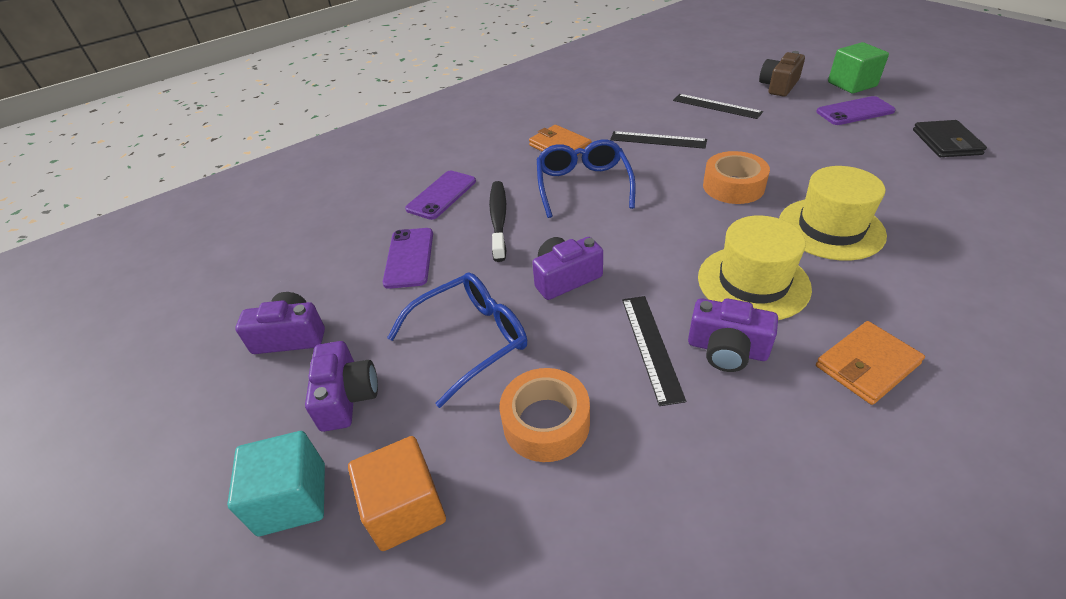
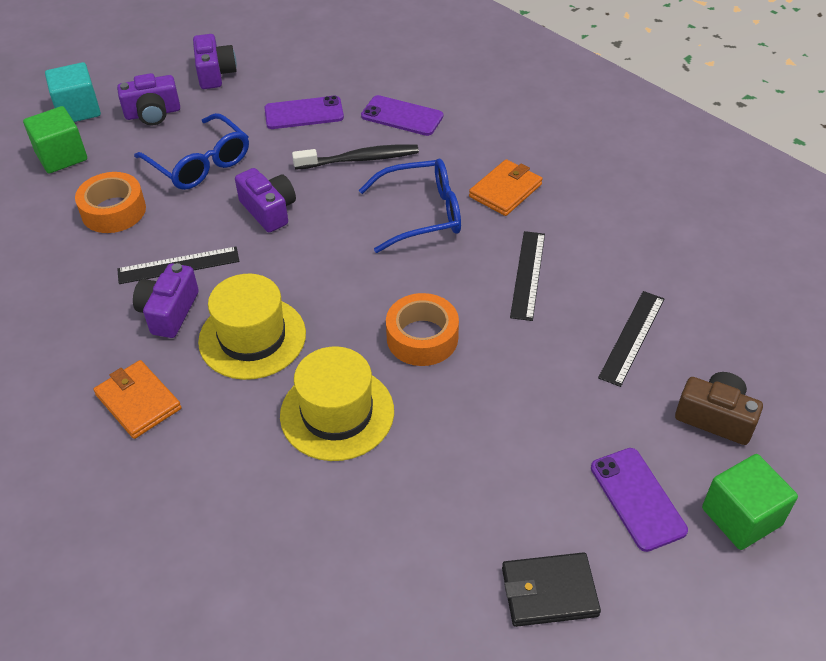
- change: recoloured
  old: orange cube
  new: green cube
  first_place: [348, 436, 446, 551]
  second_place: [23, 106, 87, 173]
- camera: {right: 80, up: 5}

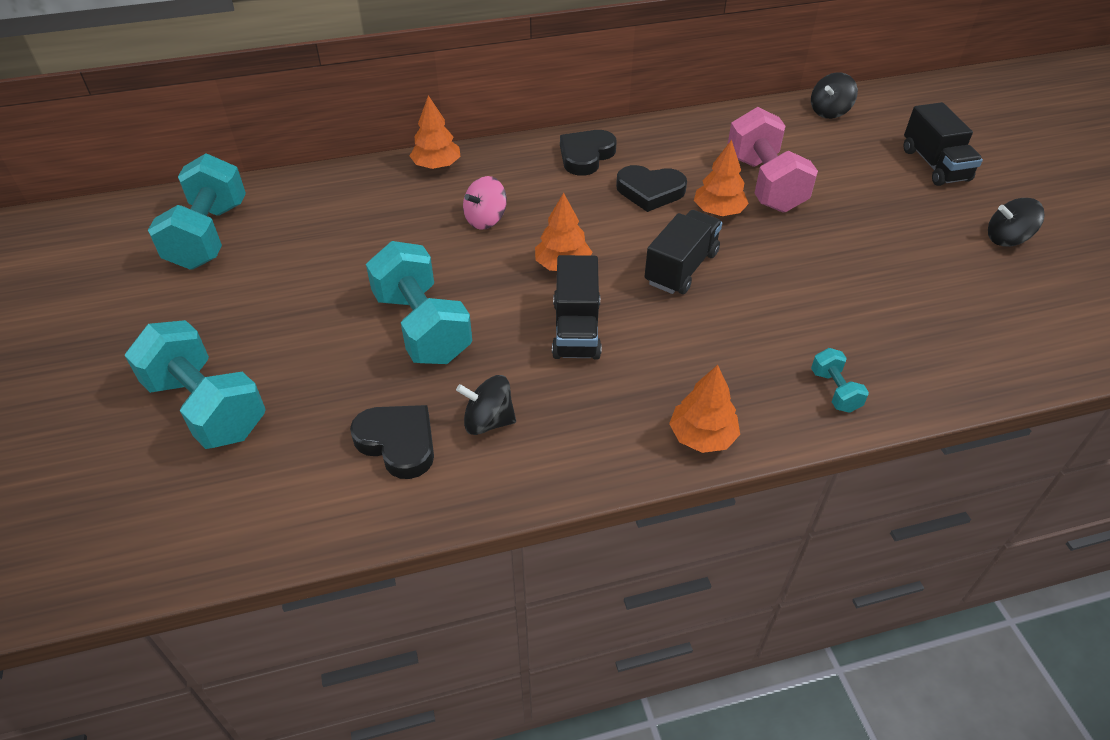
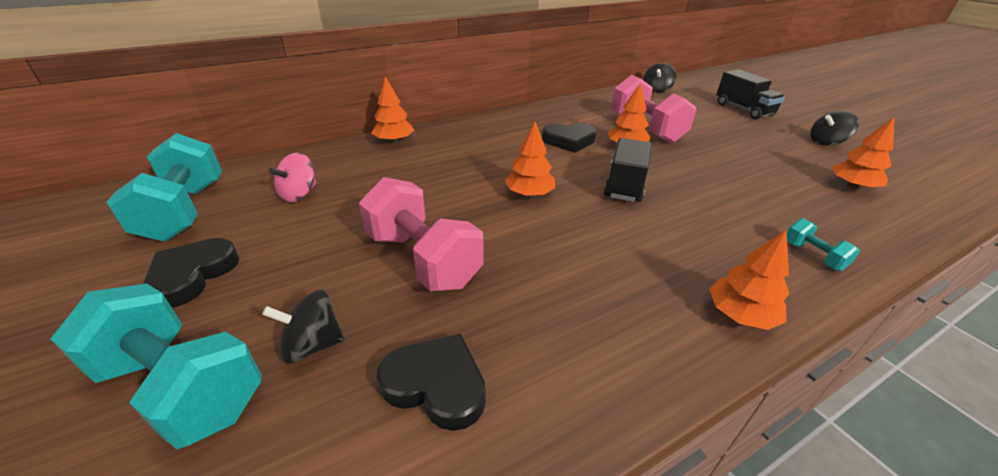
- change: moved
  old: black heart
  first_place: [560, 130, 617, 176]
  second_place: [143, 238, 240, 308]
- change: moved
  old: pink spinning top
  first_place: [463, 176, 507, 230]
  second_place: [269, 152, 316, 202]
- change: recoloured
  old: turquoise dumbbell
  new: pink dumbbell
  first_place: [366, 241, 472, 364]
  second_place: [359, 177, 483, 291]
- change: removed
  old: black truck
  first_place: [552, 255, 602, 360]
- change: moved
  old: black spinning top
  first_place: [456, 375, 516, 435]
  second_place: [262, 289, 345, 364]
- change: added
  new: orange tree
  second_place: [831, 117, 895, 189]
- camera: {right: -15, up: -10}

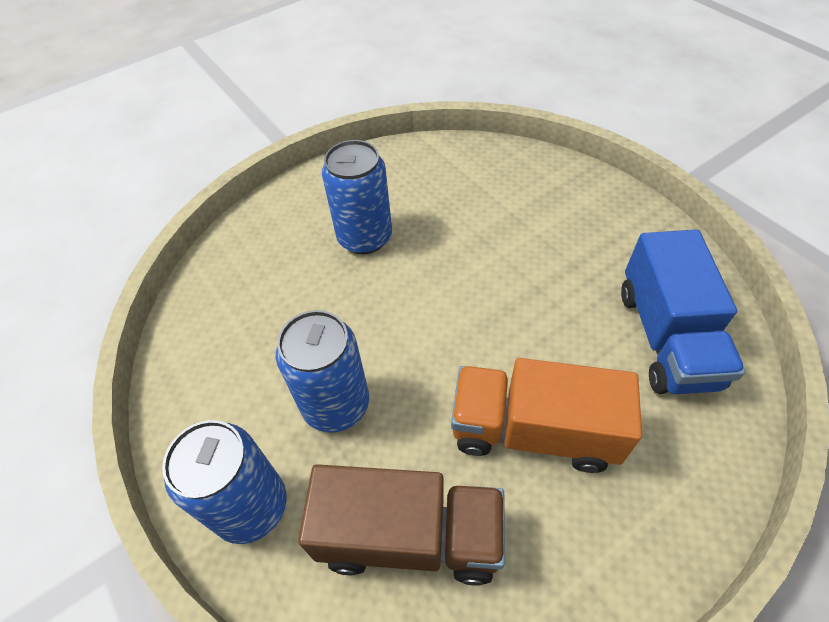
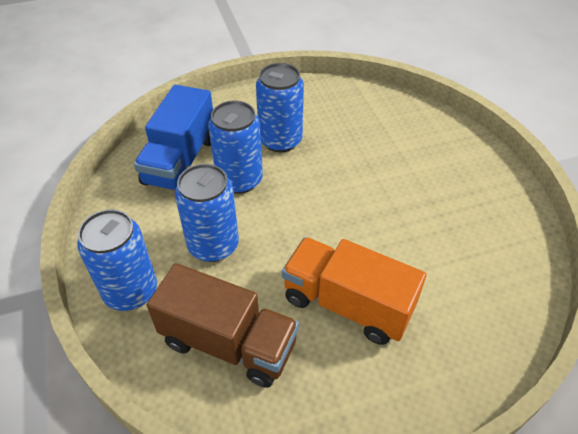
- change: moved
  old: blue truck
  first_place: [621, 229, 745, 394]
  second_place: [134, 85, 213, 190]
- change: added
  new: blue can
  second_place: [208, 101, 263, 194]
- camera: {right: 15, up: -5}

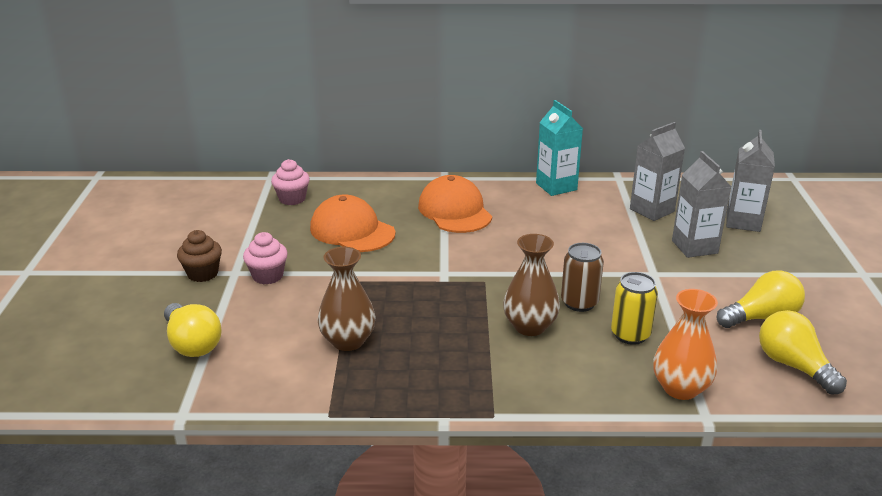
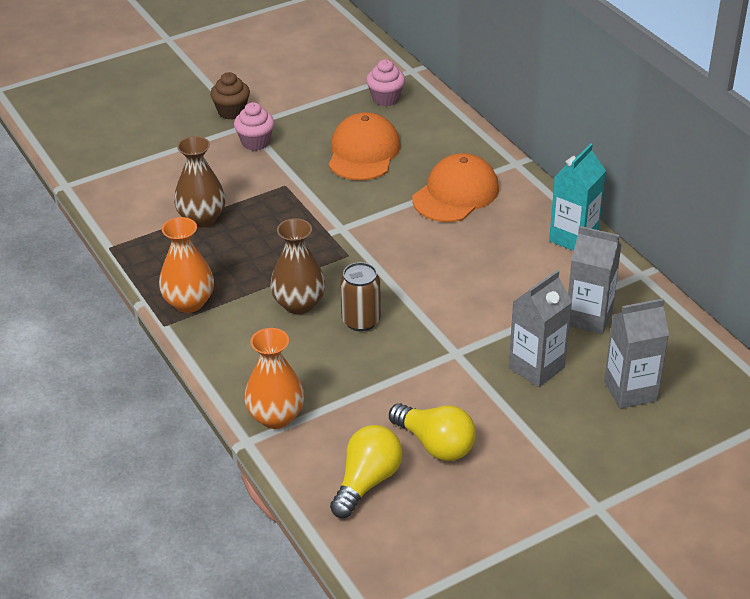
- change: removed
  old: yellow can
  first_place: [611, 272, 658, 345]
- change: removed
  old: yellow light bulb
  first_place: [164, 303, 222, 357]
- change: added
  new: orange vase
  second_place: [159, 217, 214, 313]
- camera: {right: 60, up: 10}

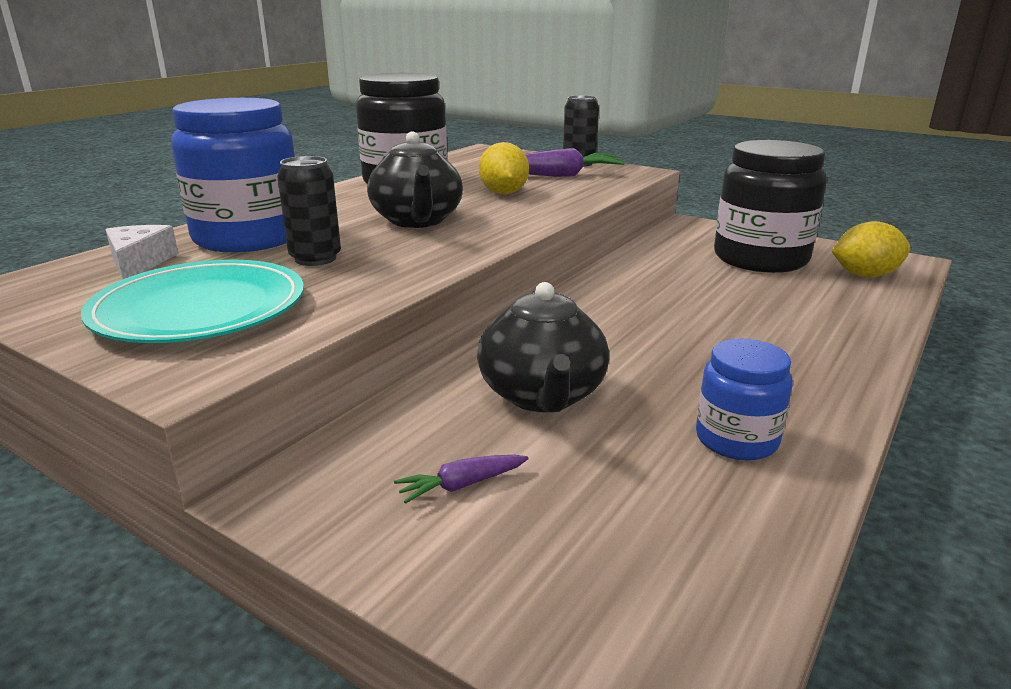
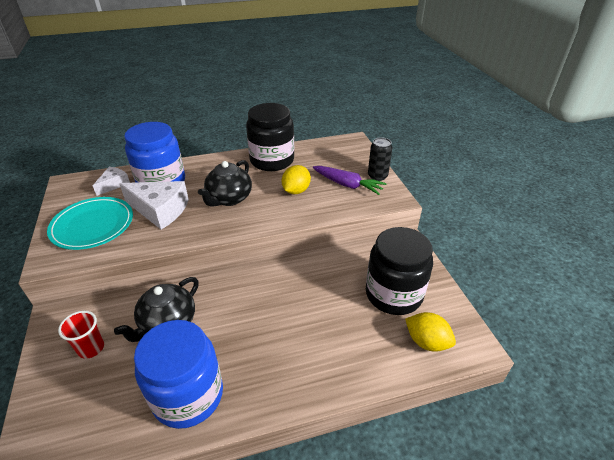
- change: replaced
  old: black can
  new: white cheese
  first_place: [277, 156, 341, 266]
  second_place: [119, 181, 189, 230]
- change: resized
  old: blue jar
  first_place: [696, 339, 793, 461]
  second_place: [134, 320, 223, 429]
  factor: 1.89
- change: replaced
  old: purple carrot
  new: red cup
  first_place: [394, 455, 529, 504]
  second_place: [58, 311, 104, 359]
- camera: {right: 40, up: 15}

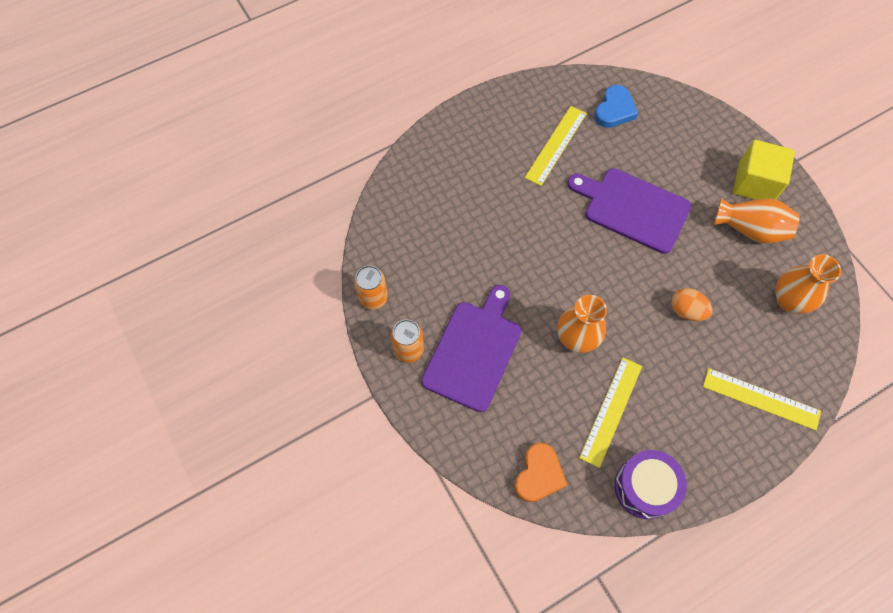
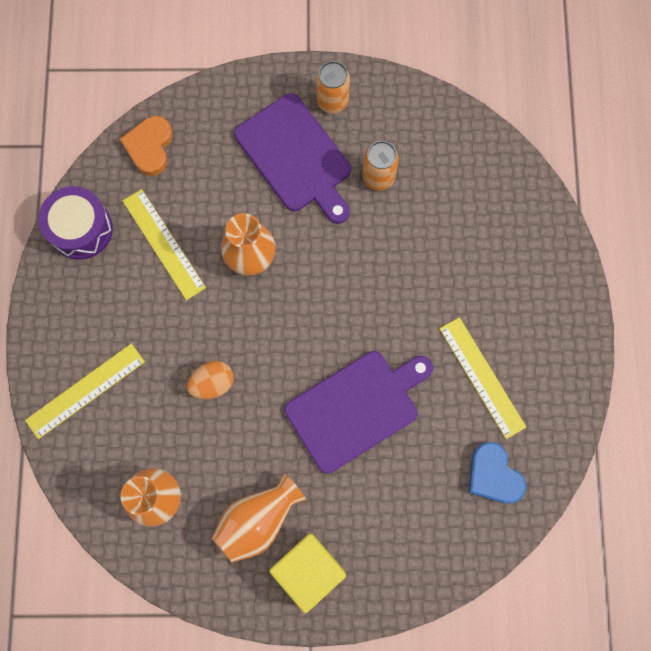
- change: moved
  old: orange can
  first_place: [354, 265, 388, 310]
  second_place: [362, 141, 399, 191]
- change: turned
  old: orange heart
  first_place: [514, 443, 567, 502]
  second_place: [120, 116, 173, 176]
  degrees: 45
- camera: {right: 120, up: 10}

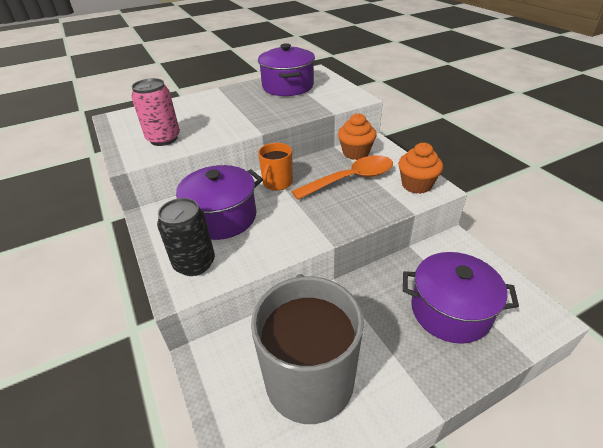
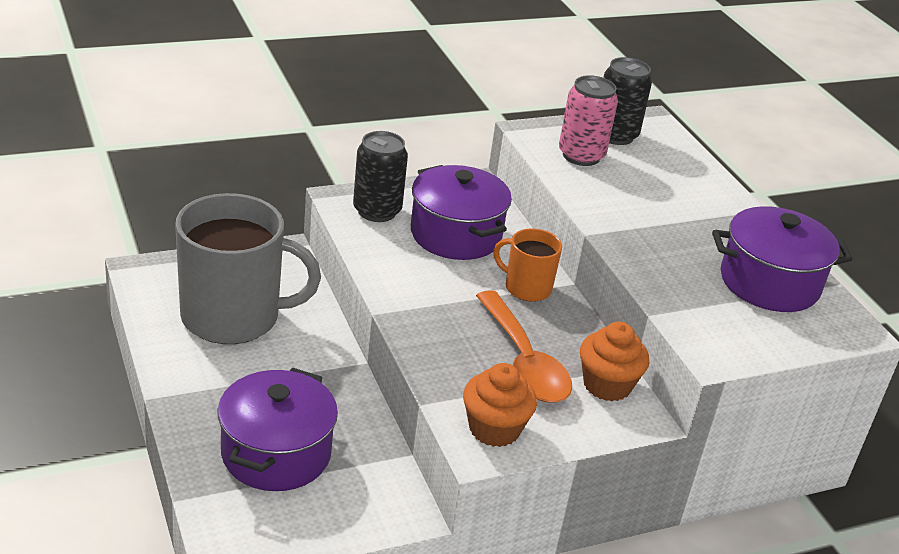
- change: added
  new: black can
  second_place: [603, 57, 652, 145]
- camera: {right: 90, up: -5}

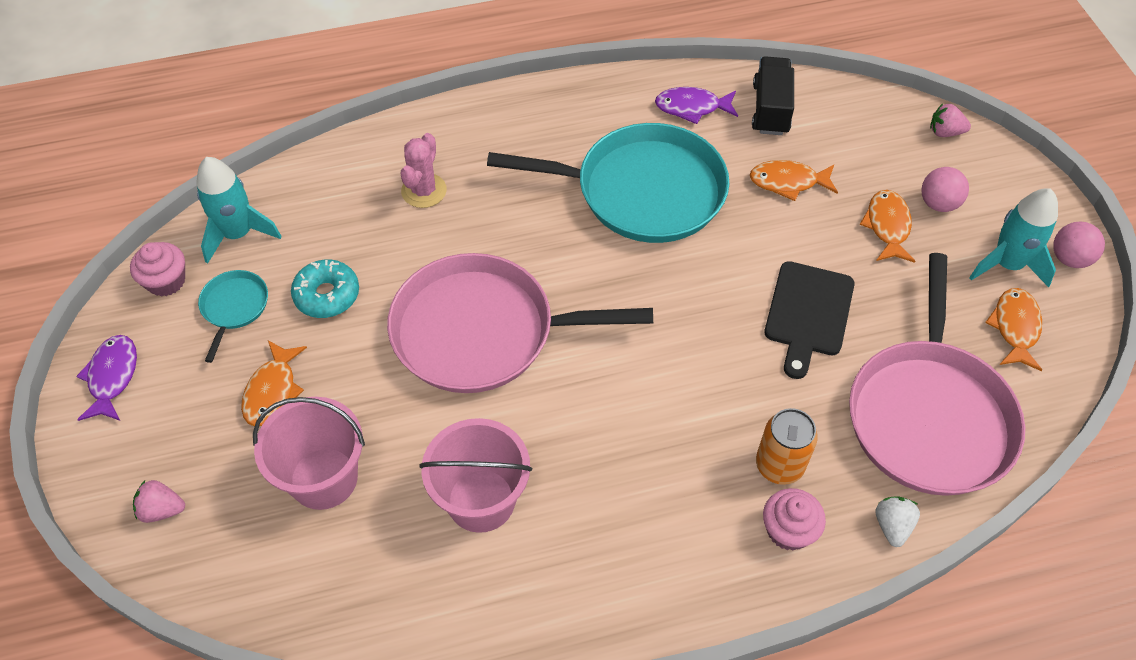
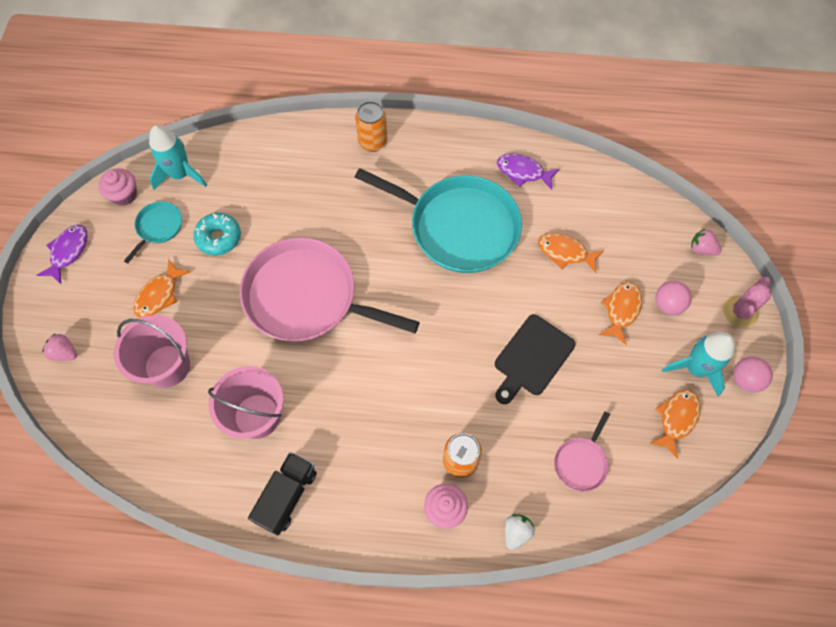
- change: moved
  old: black truck
  first_place: [752, 56, 794, 135]
  second_place: [248, 452, 317, 536]
- change: moved
  old: pink cactus
  first_place: [401, 133, 447, 208]
  second_place: [723, 277, 771, 328]
- change: resized
  old: pink pan
  first_place: [849, 253, 1025, 496]
  second_place: [554, 411, 610, 492]
  factor: 0.43
- change: added
  new: orange can
  second_place: [355, 101, 387, 152]
- camera: {right: 20, up: 10}

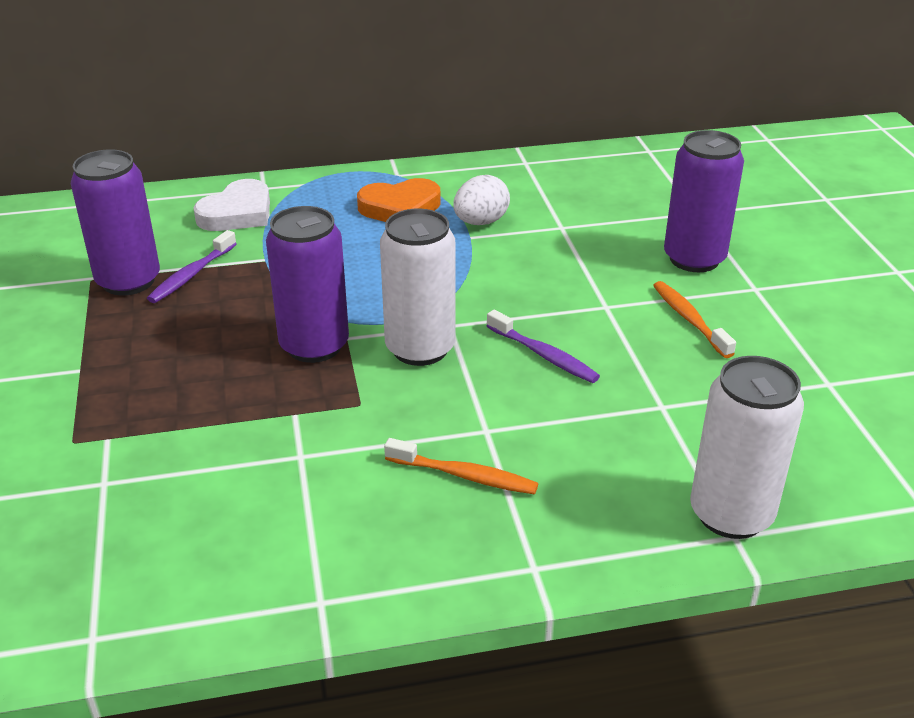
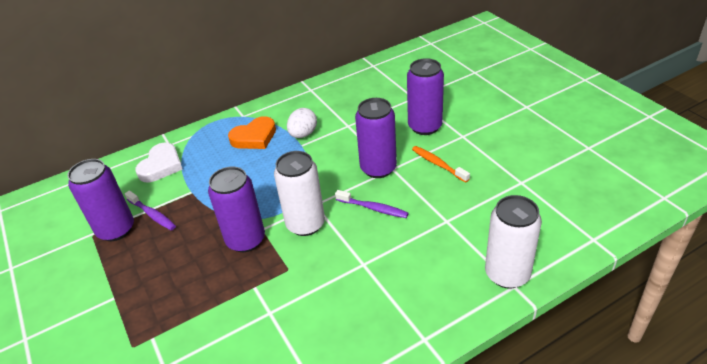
- change: turned
  old: purple toothbrush
  first_place: [147, 230, 237, 303]
  second_place: [125, 190, 176, 230]
  degrees: -60
- change: removed
  old: orange toothbrush
  first_place: [384, 438, 538, 495]
- change: added
  new: purple can
  second_place: [355, 98, 397, 178]
- camera: {right: -15, up: 5}

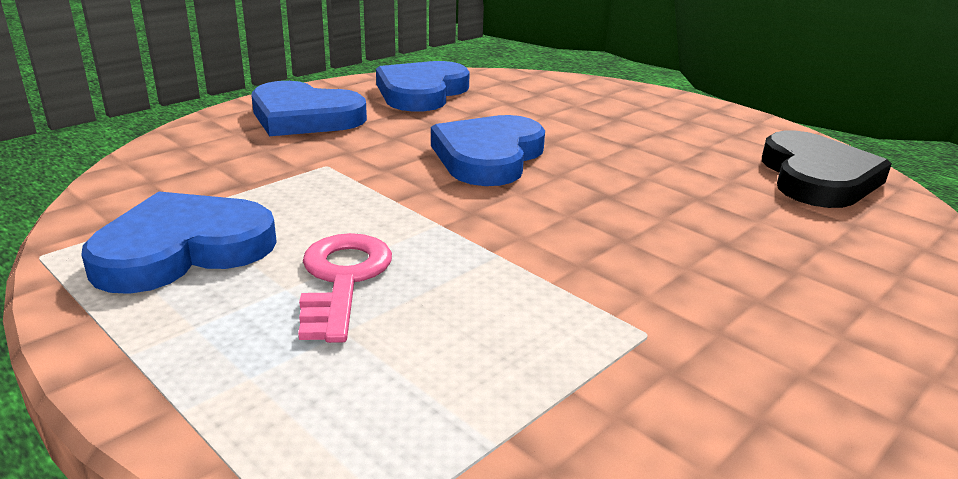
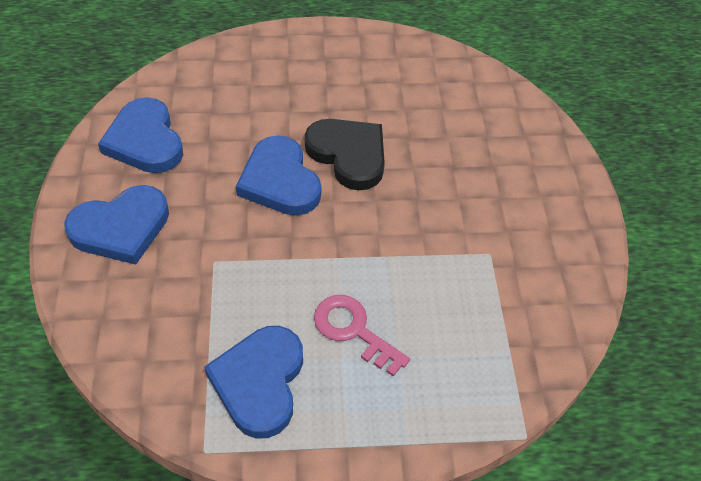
- change: moved
  old: black heart
  first_place: [762, 131, 892, 208]
  second_place: [305, 119, 385, 190]
- camera: {right: -50, up: 25}

